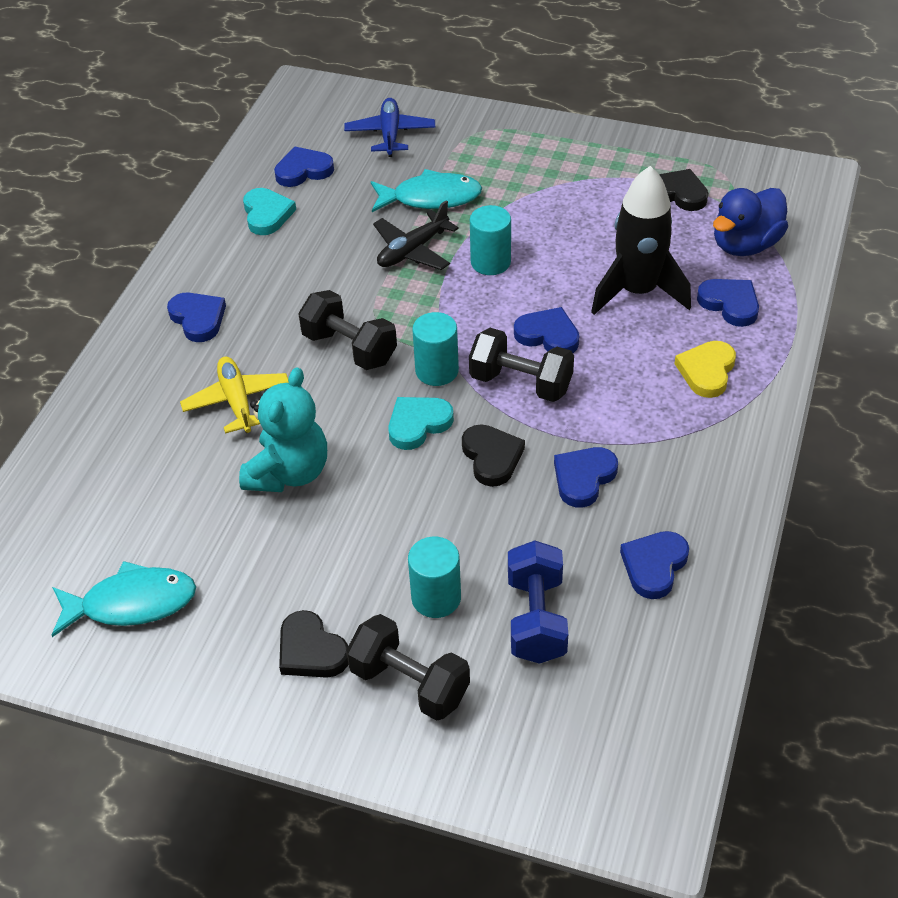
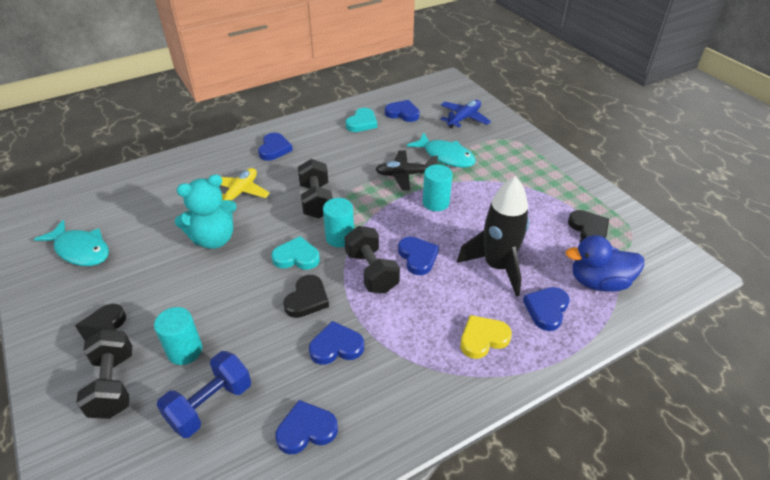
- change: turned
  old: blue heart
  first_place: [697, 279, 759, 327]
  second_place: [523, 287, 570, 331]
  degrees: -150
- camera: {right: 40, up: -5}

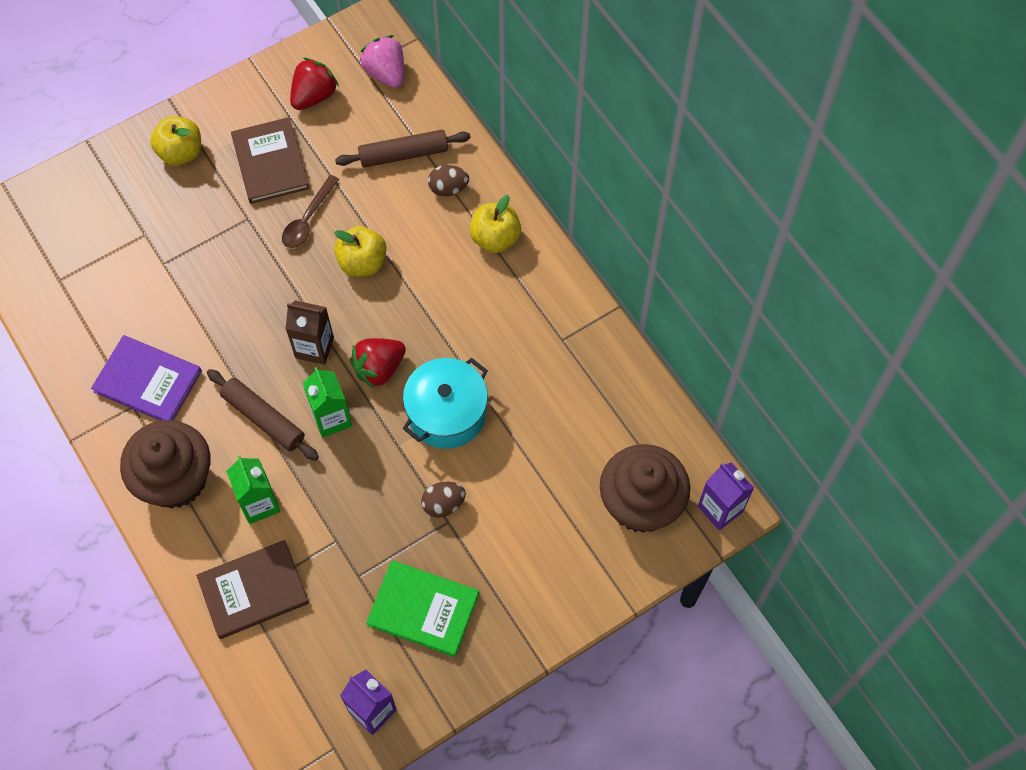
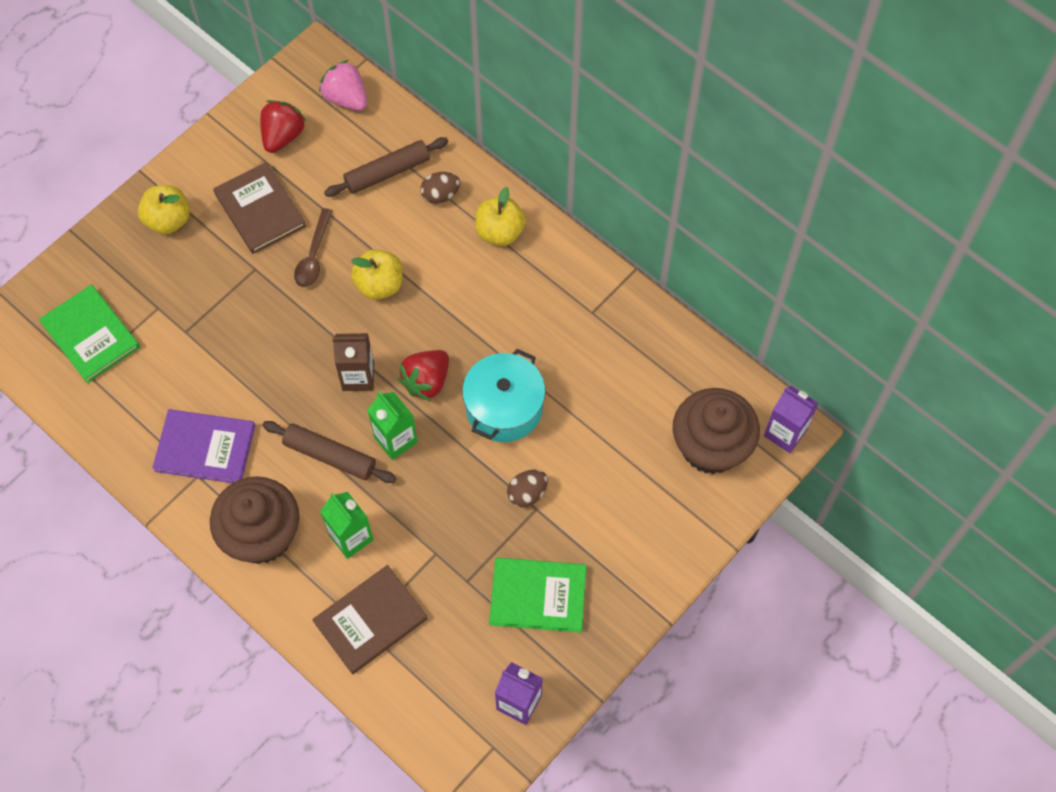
- change: added
  new: green book
  second_place: [39, 285, 140, 383]
- camera: {right: -15, up: 0}

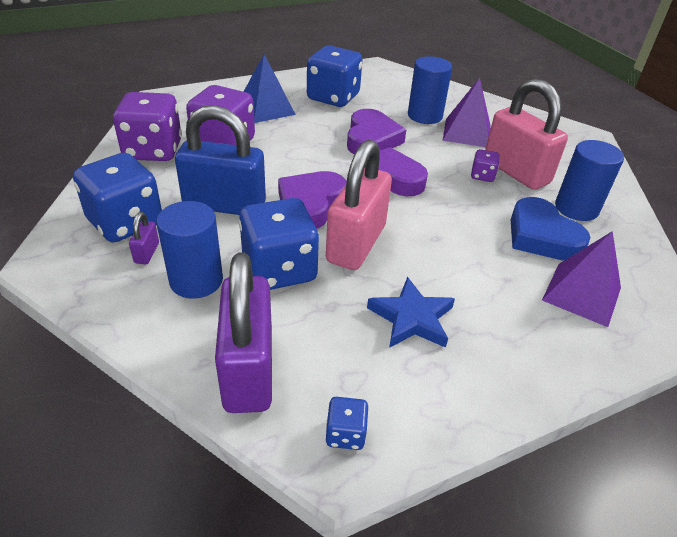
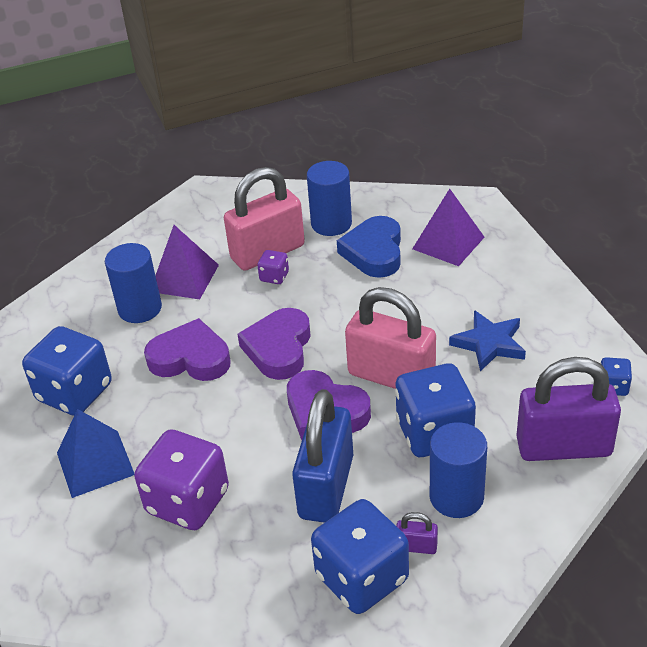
- change: removed
  old: purple dice
  first_place: [113, 92, 182, 161]
- change: turned
  old: blue heart
  first_place: [511, 197, 591, 261]
  second_place: [337, 216, 401, 278]
  degrees: 120
- camera: {right: -80, up: 0}

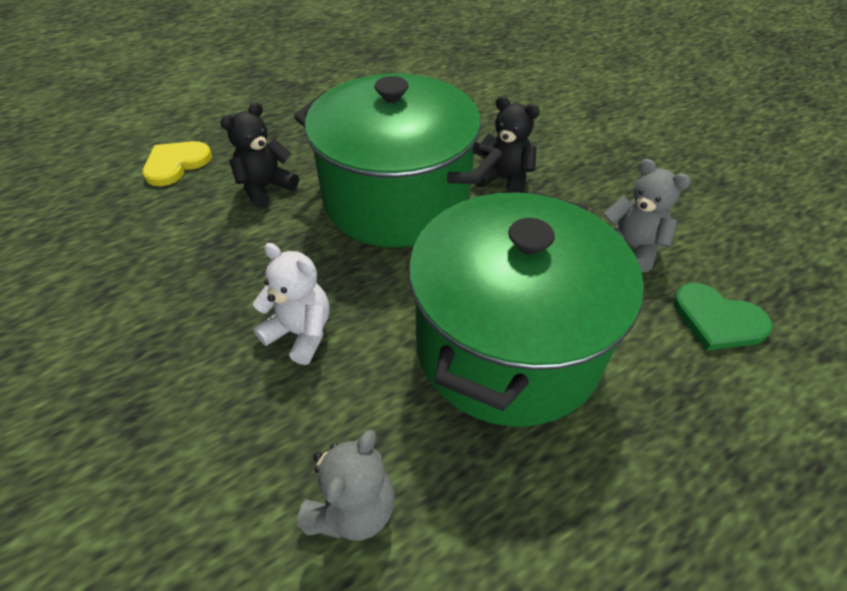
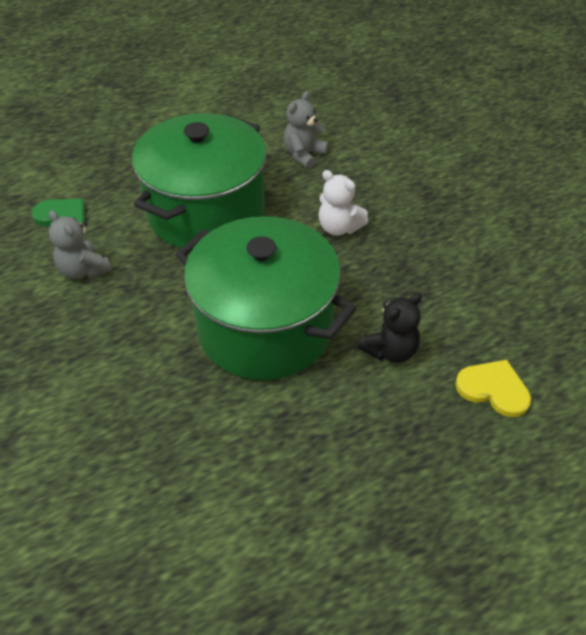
- change: removed
  old: black teddy bear
  first_place: [476, 96, 540, 193]
- change: turned
  old: yellow heart
  first_place: [143, 141, 212, 186]
  second_place: [455, 360, 531, 417]
  degrees: -105
- camera: {right: -175, up: 0}

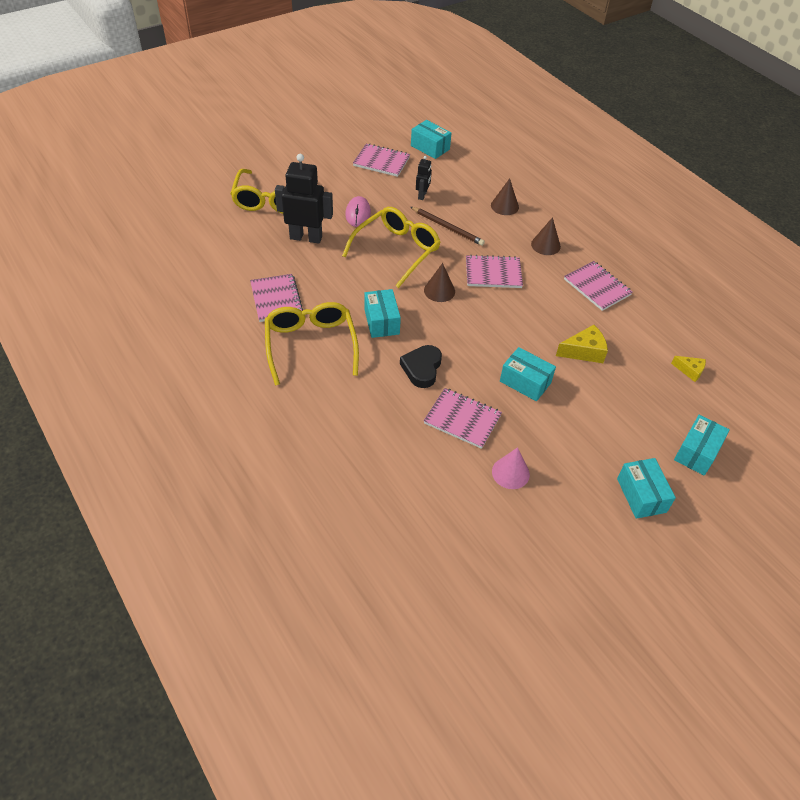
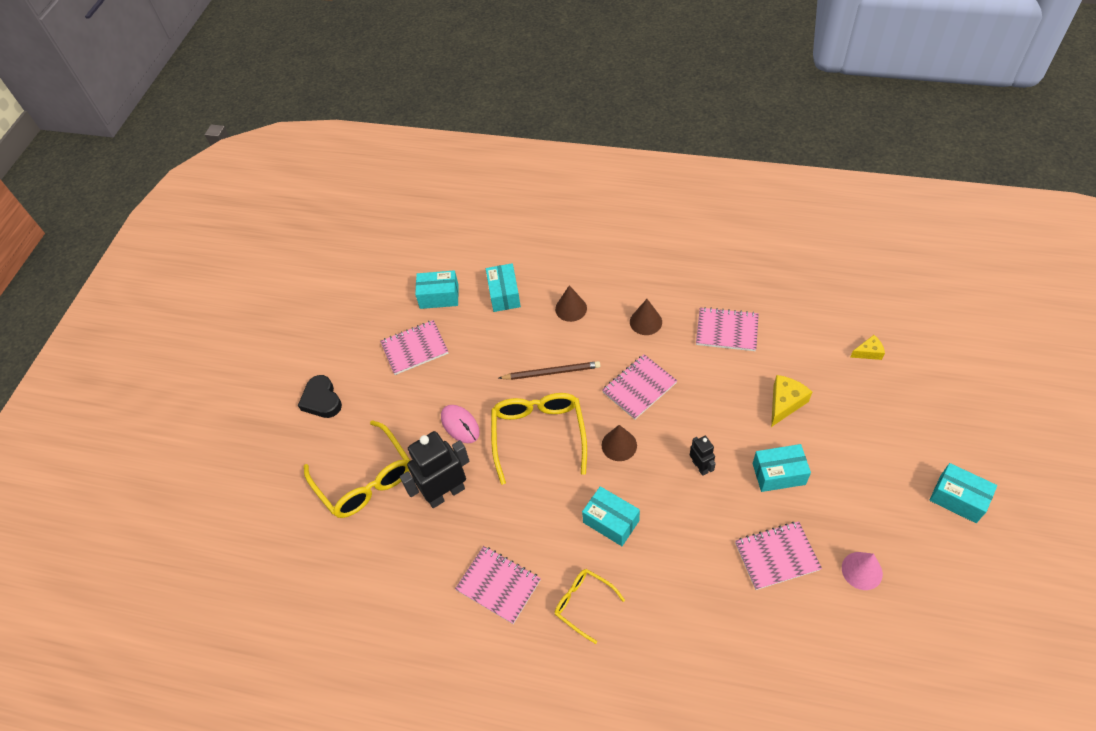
- change: moved
  old: black robot
  first_place: [416, 156, 432, 200]
  second_place: [690, 436, 716, 476]
- change: resized
  old: yellow glasses
  first_place: [265, 302, 359, 386]
  second_place: [555, 569, 625, 644]
  factor: 0.56
- change: moved
  old: black heart
  first_place: [400, 345, 442, 388]
  second_place: [298, 375, 342, 418]
- change: moved
  old: turquoise box
  first_place: [674, 415, 730, 476]
  second_place: [486, 263, 521, 312]
- camera: {right: -35, up: 5}

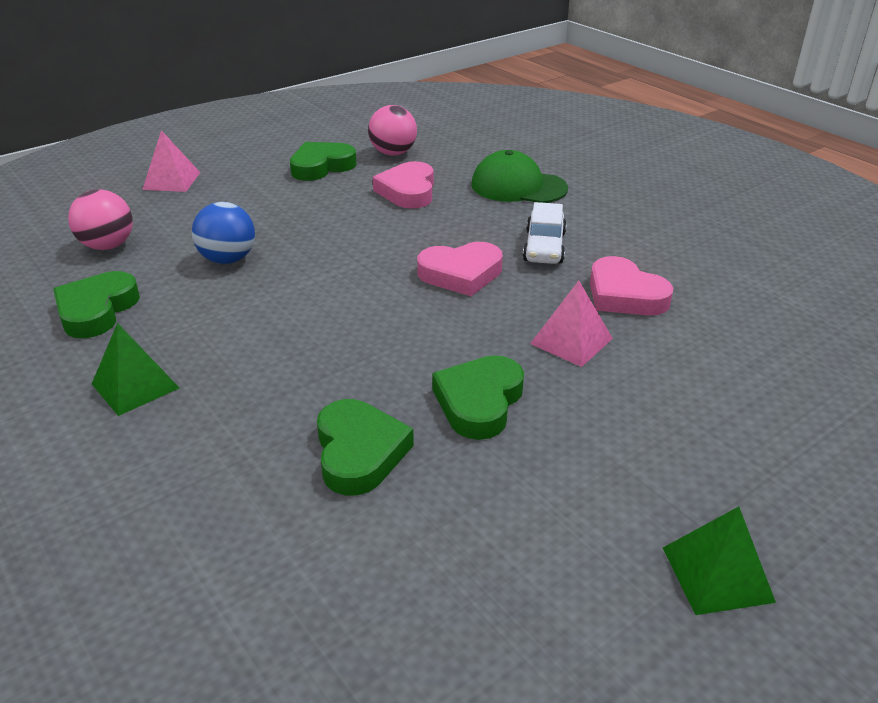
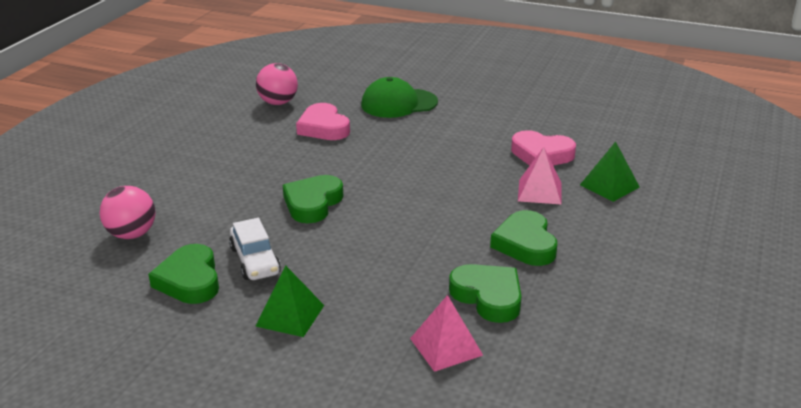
- change: moved
  old: pink pyramid
  first_place: [142, 130, 201, 192]
  second_place: [410, 295, 483, 372]
- change: moved
  old: green heart
  first_place: [290, 142, 357, 181]
  second_place: [283, 175, 344, 223]
- change: removed
  old: blue ball
  first_place: [192, 202, 255, 264]
- change: moved
  old: white car
  first_place: [523, 202, 567, 264]
  second_place: [229, 218, 281, 280]
- change: removed
  old: pink heart
  first_place: [417, 242, 503, 296]
- change: moved
  old: green pyramid
  first_place: [663, 507, 776, 615]
  second_place: [580, 141, 640, 202]
- camera: {right: -30, up: -5}

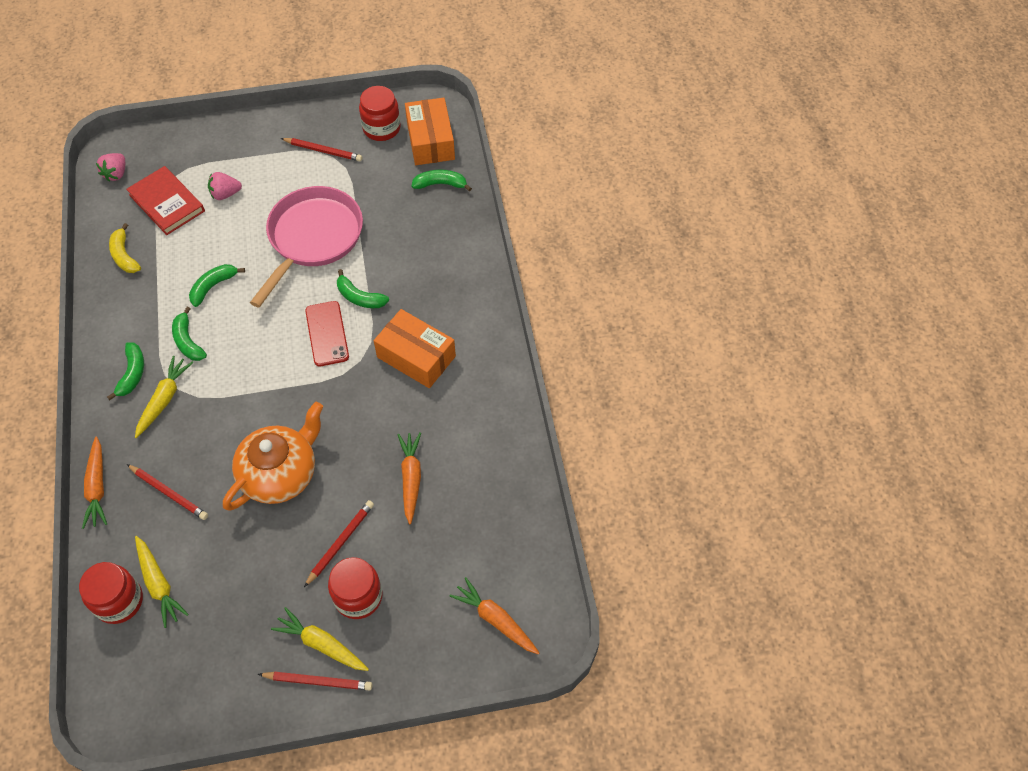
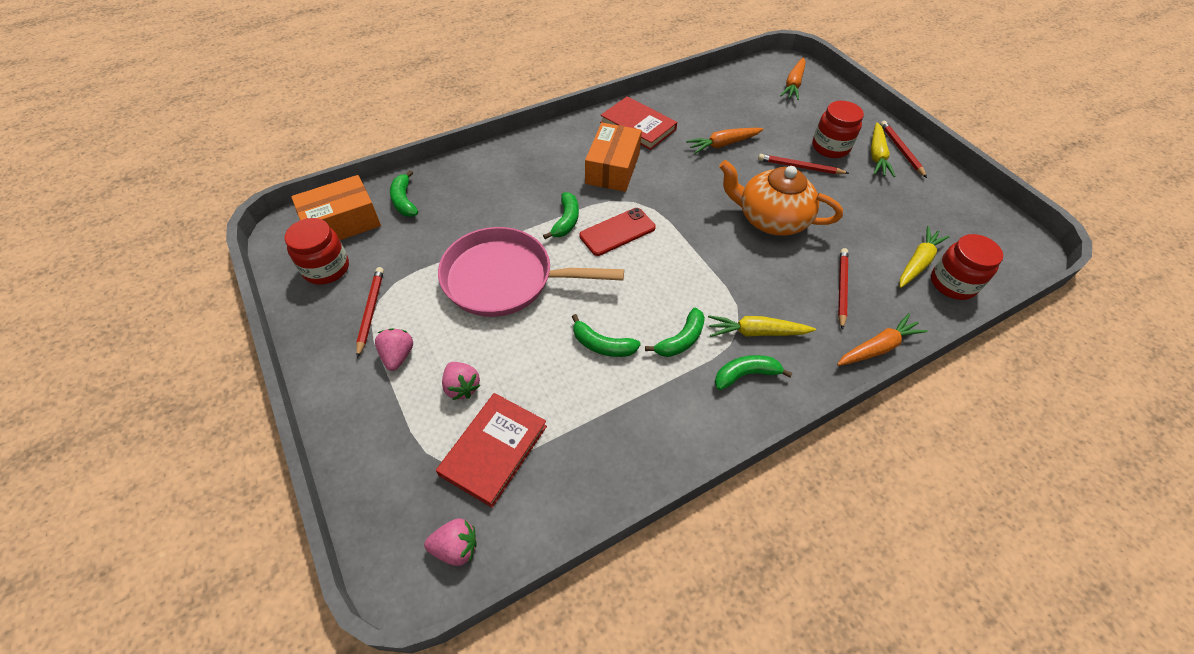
- change: removed
  old: yellow banana
  first_place: [109, 223, 141, 273]
- change: added
  new: red book
  second_place: [600, 96, 677, 150]
- change: added
  new: pink strawberry
  second_place: [375, 328, 413, 371]
- camera: {right: -110, up: -5}

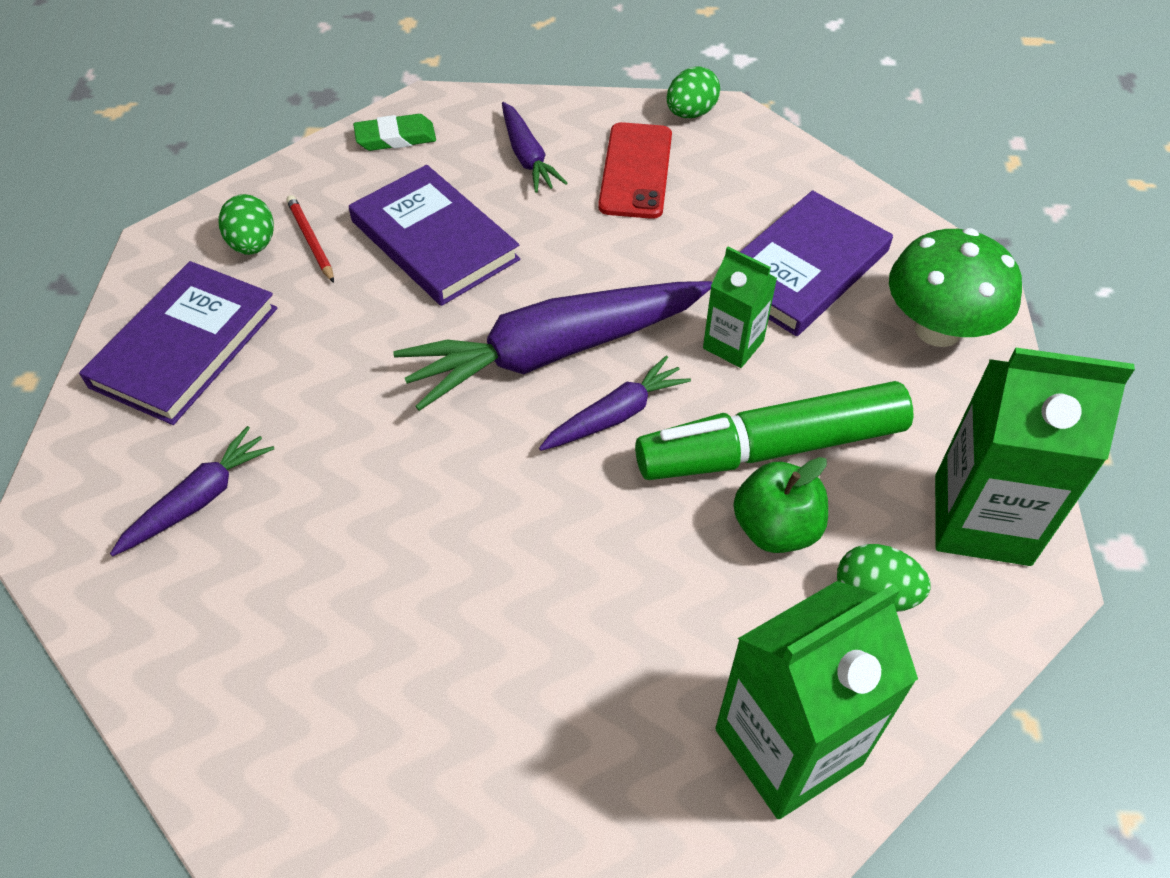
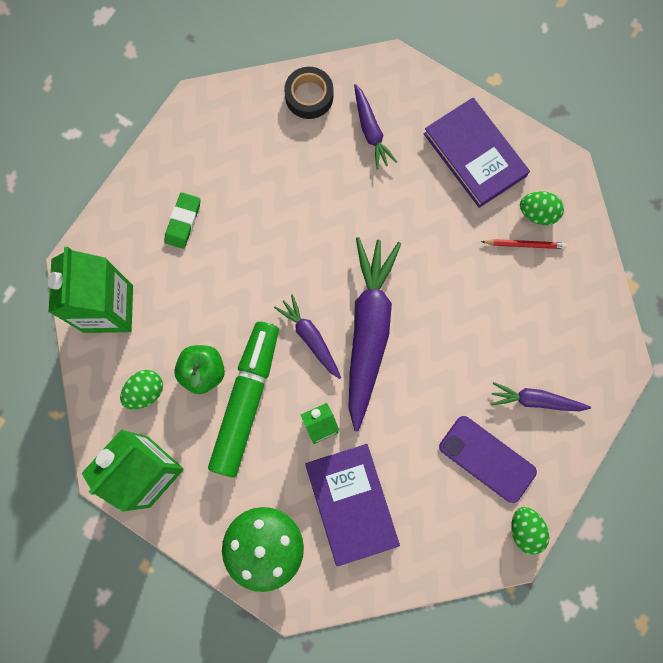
- change: moved
  old: green eraser
  first_place: [353, 114, 436, 151]
  second_place: [165, 192, 200, 249]
- change: recoloured
  old: red phone
  new: purple phone
  first_place: [598, 122, 672, 219]
  second_place: [439, 416, 537, 503]
- change: removed
  old: purple book
  first_place: [349, 165, 520, 306]
- change: turned
  old: purple carrot
  first_place: [539, 356, 691, 451]
  second_place: [274, 294, 341, 379]
  degrees: 150
- change: added
  new: black tape
  second_place: [284, 67, 334, 119]
- camera: {right: 120, up: 25}

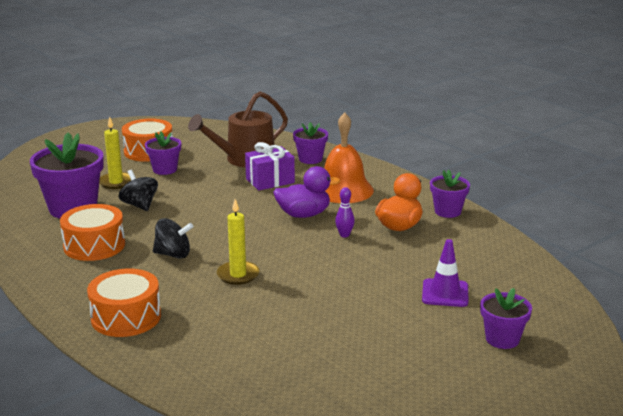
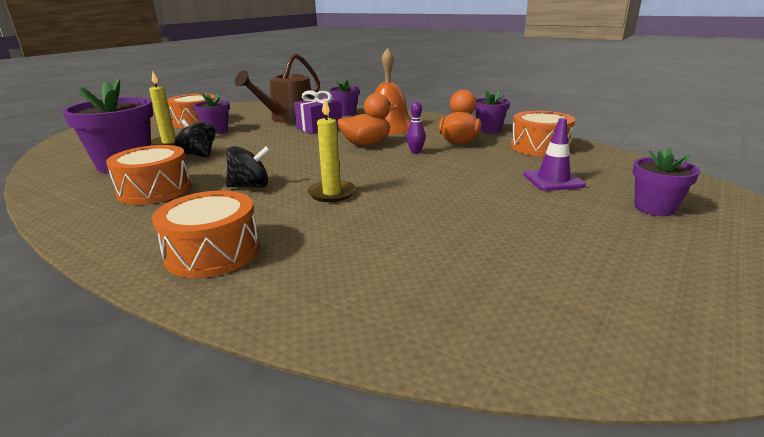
- change: recoloured
  old: purple duck
  new: orange duck
  first_place: [273, 166, 340, 218]
  second_place: [337, 93, 398, 146]
- change: added
  new: orange drum
  second_place: [511, 111, 575, 157]
- camera: {right: -15, up: 0}

